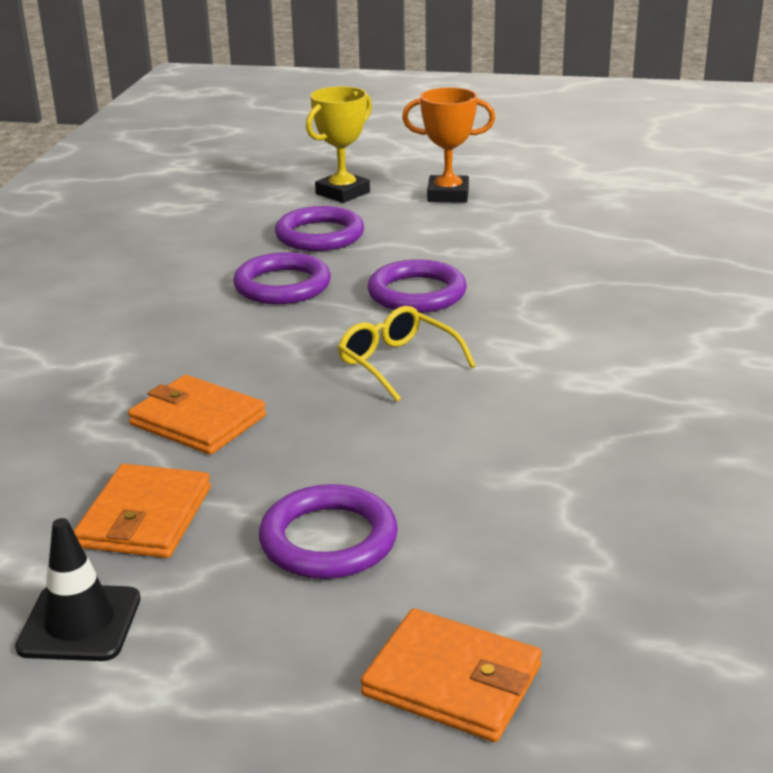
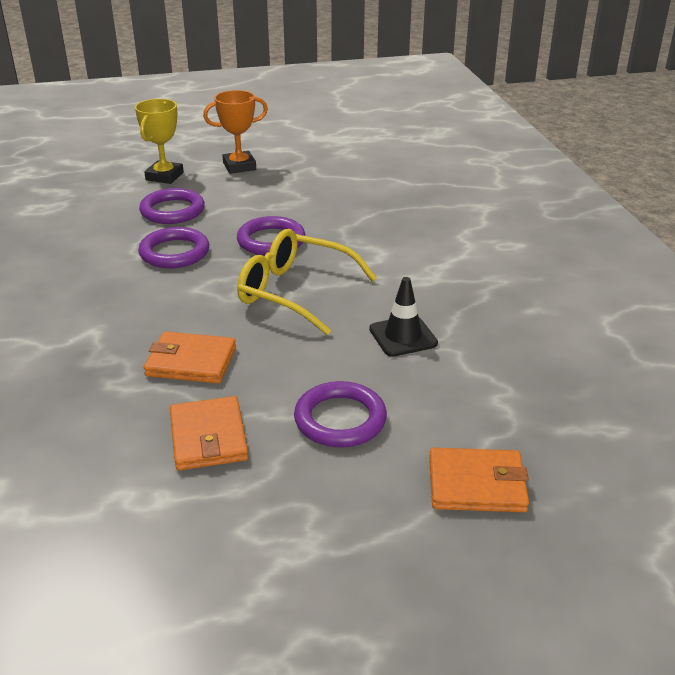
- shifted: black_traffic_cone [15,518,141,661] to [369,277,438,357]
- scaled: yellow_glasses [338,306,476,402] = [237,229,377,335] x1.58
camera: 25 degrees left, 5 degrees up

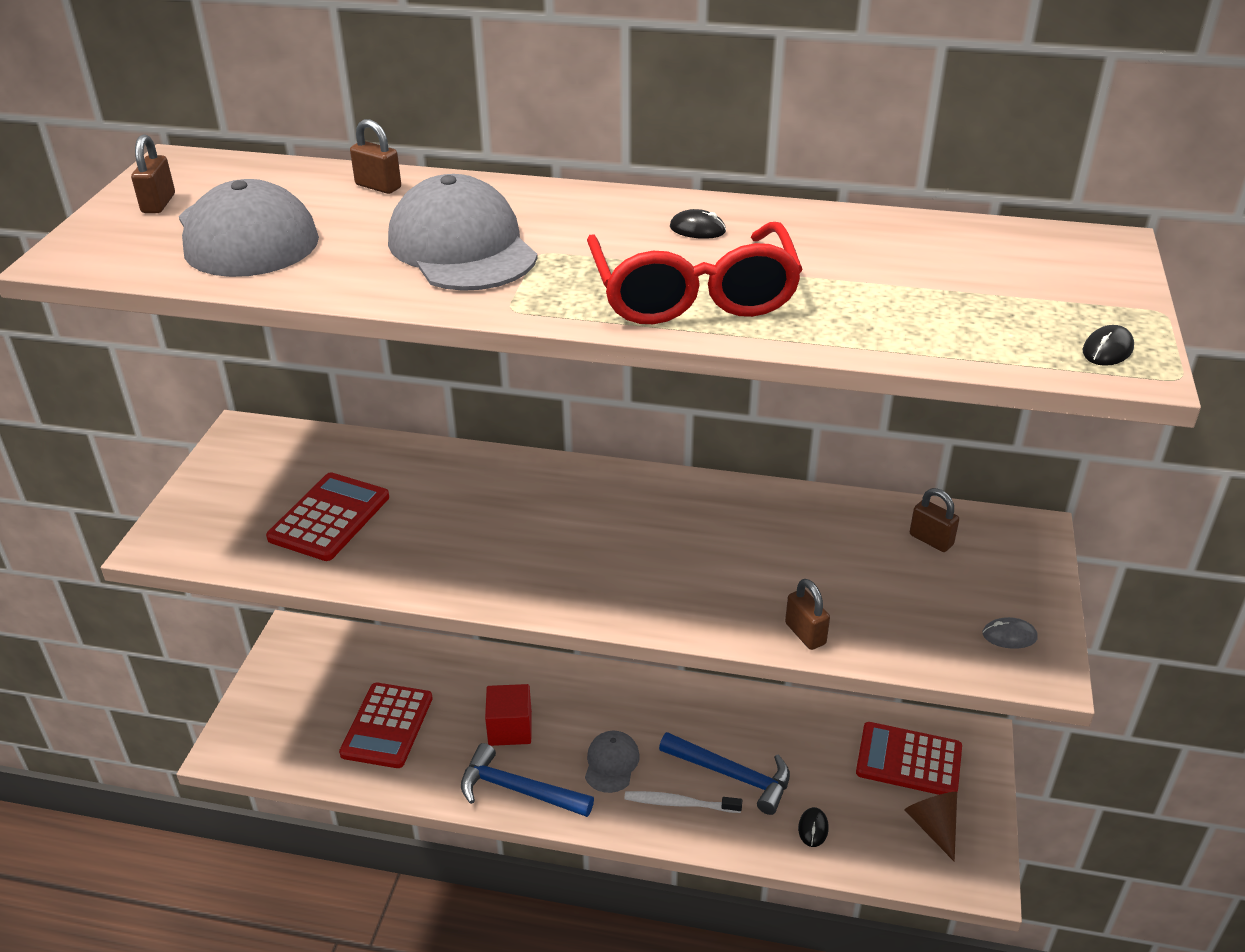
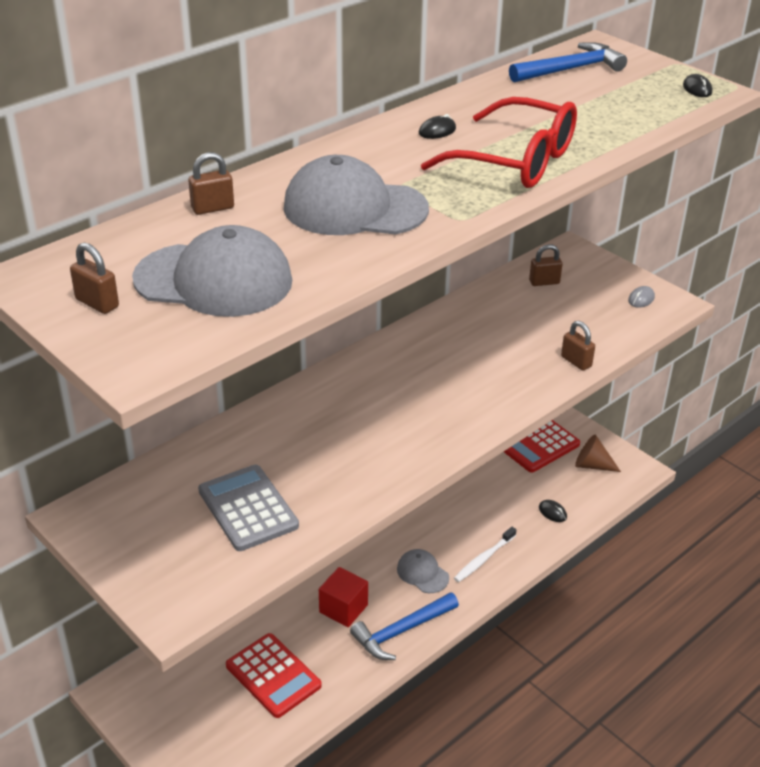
- repainted: red_calculator [266,472,389,561] to grey_calculator [198,465,299,551]
- shifted: blue_hammer [659,732,790,815] to [509,42,627,82]
- rotated: brown_padlock [785,579,830,650] = [561,321,595,371] 45 degrees clockwise
camera: 55 degrees left, 0 degrees up

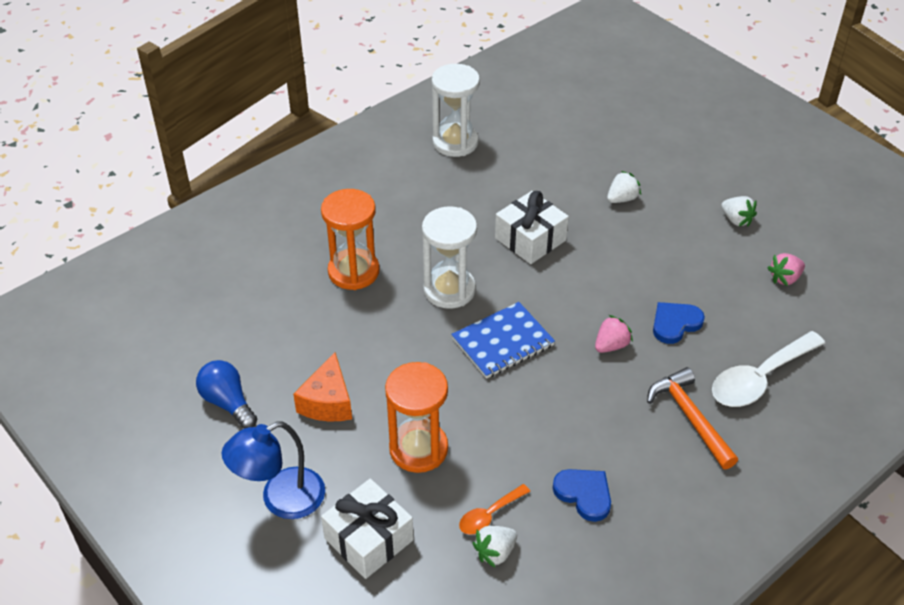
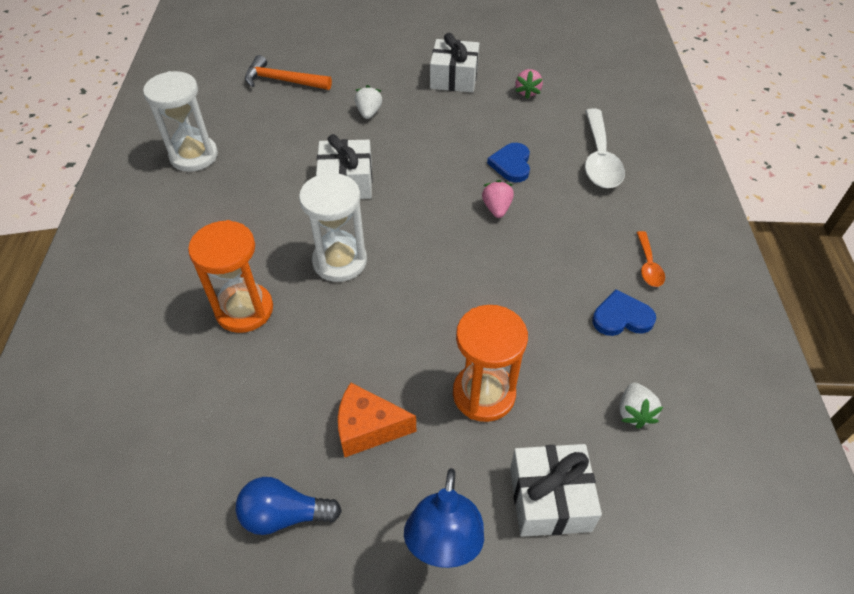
- rotated: orange_cheese [293,352,352,421] = [338,382,416,457] 135 degrees clockwise
- gone: blue_notebook [451,302,555,379]
- shifted: orange_spoon [459,484,530,534] to [636,231,665,287]
- shifted: orange_hammer [647,367,738,469] to [245,55,332,90]
- swapped: white_strawberry [721,196,757,227] to white_gift [430,33,479,93]
camera: 50 degrees left, 5 degrees up

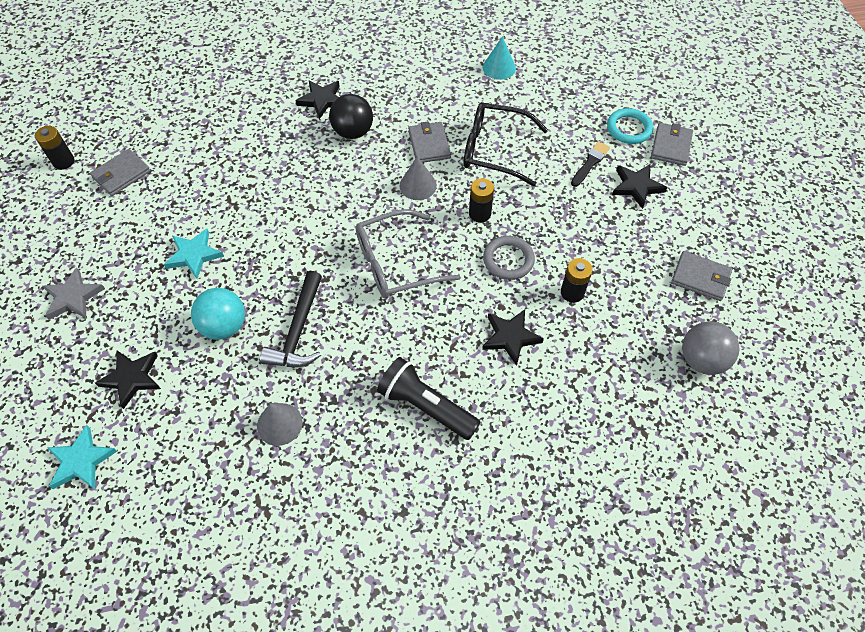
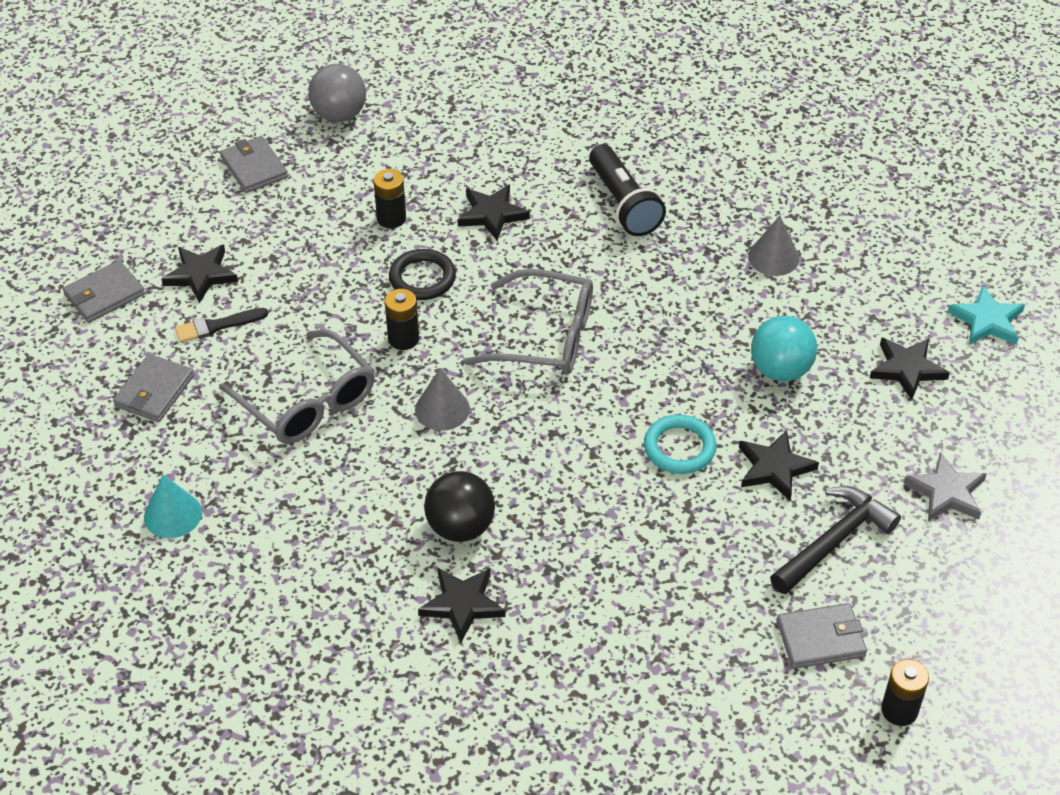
- repainted: turquoise_star [163,228,224,279] to black_star [739,430,819,501]
- shifted: black_hammer [260,271,322,367] to [770,486,901,594]
- shifted: grey_wallet [408,121,451,163] to [113,354,194,422]
- repainted: black_glasses [464,102,548,186] to grey_glasses [219,329,375,444]
- repainted: grey_ring [483,236,535,280] to black_ring [389,249,456,300]
- shifted: turquoise_ring [607,108,653,144] to [644,415,716,474]
camera: 145 degrees left, 10 degrees down

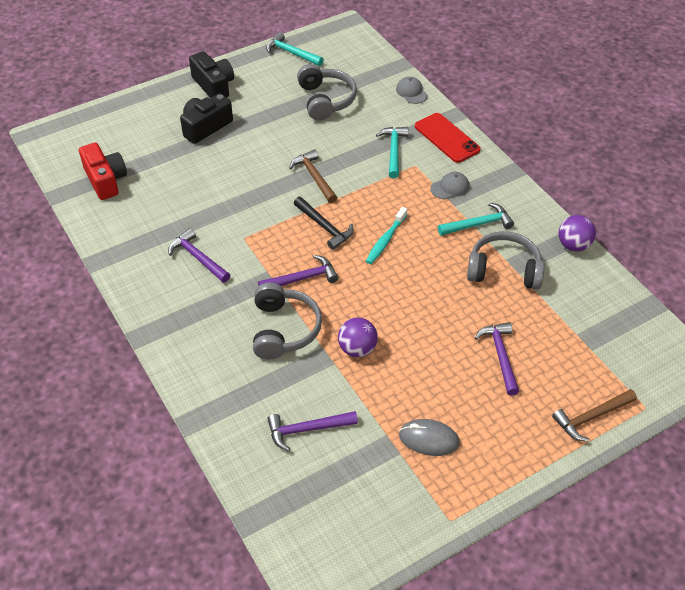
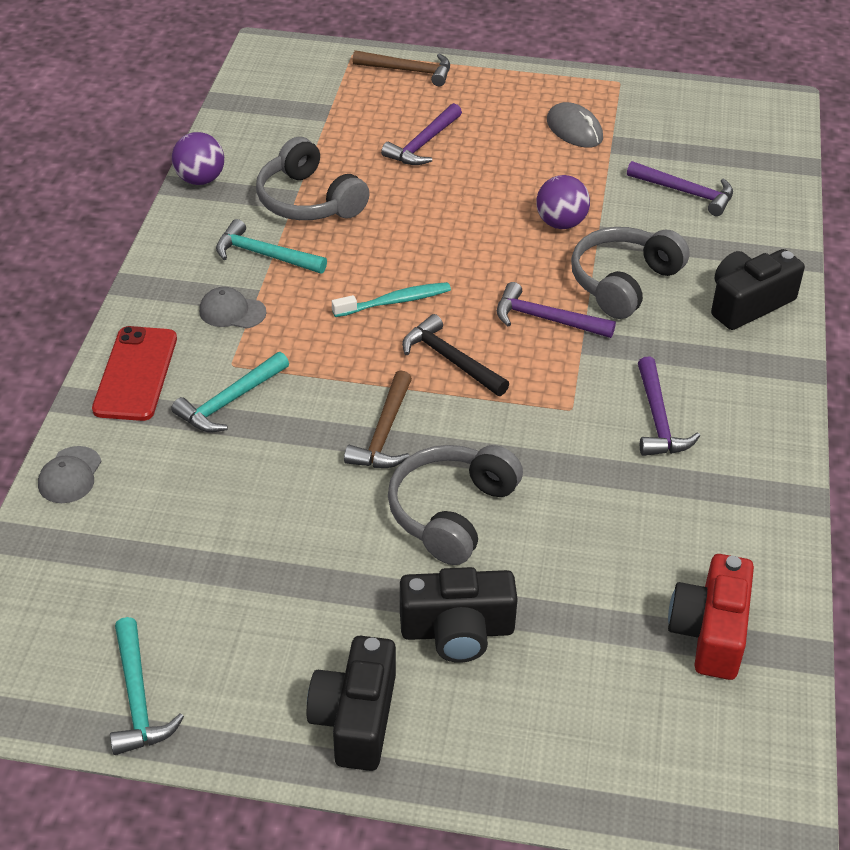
- rotated: black_hammer [294,197,354,250] = [402,314,509,396] 45 degrees counterclockwise
- shifted: grey_headphones [297,64,357,121] to [388,445,523,565]
- new: black_camera [711,249,805,330]
camera: 140 degrees left, 5 degrees down

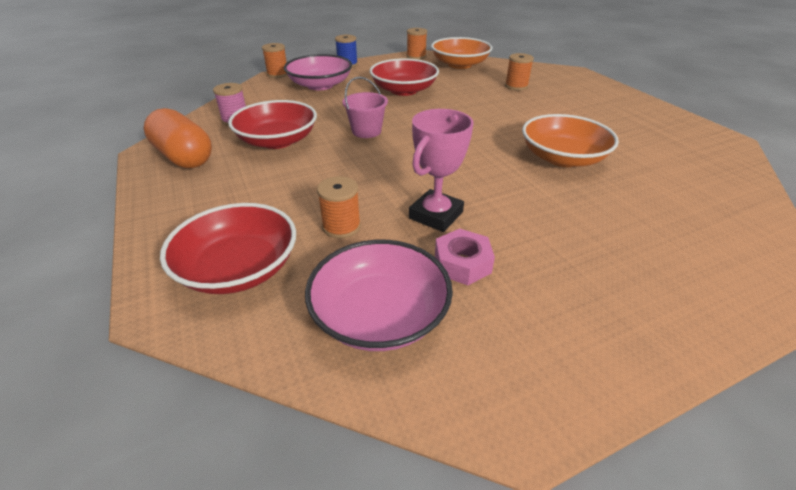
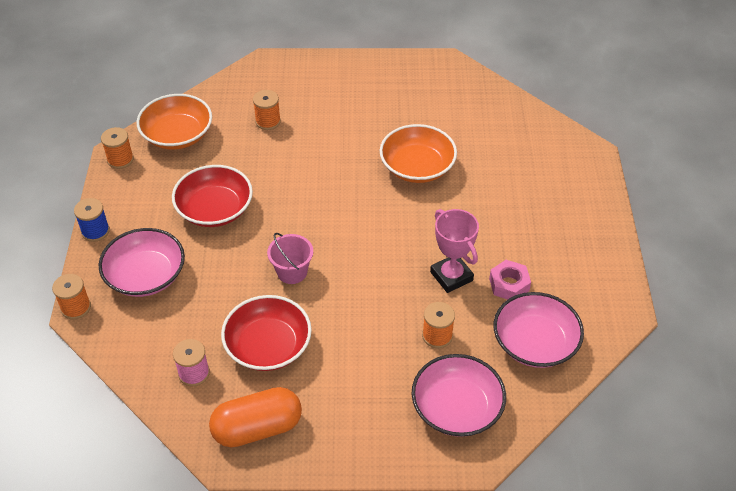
- repainted: red_bowl [160,203,296,294] to pink_bowl [412,354,506,437]
camera: 65 degrees left, 10 degrees up

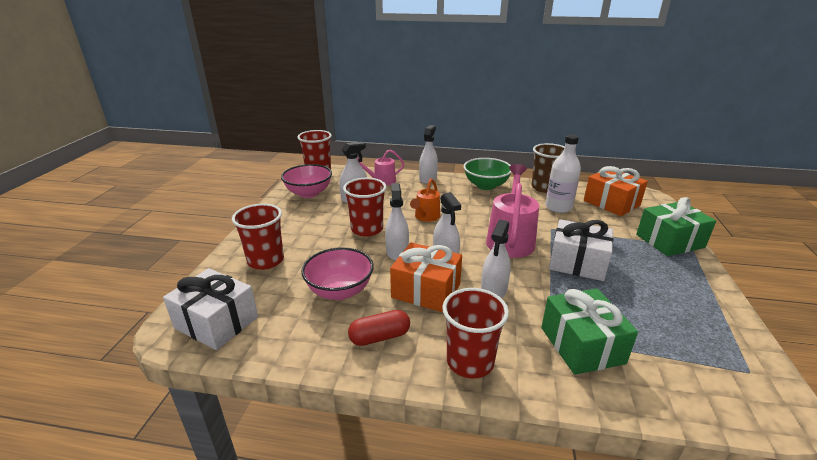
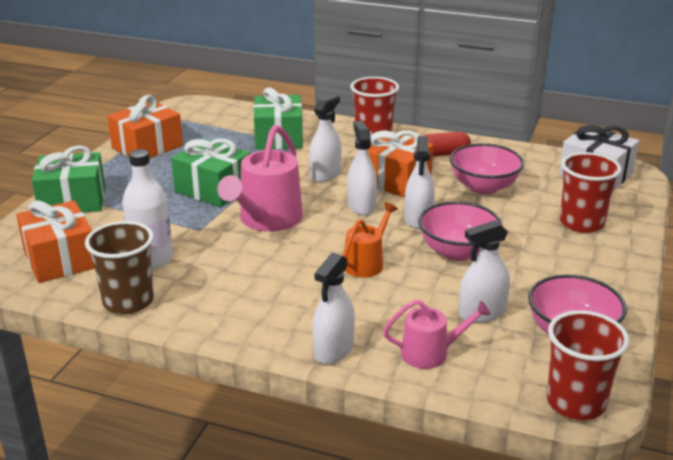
- swapped: red_cup [343,178,387,237] to pink_bowl [418,201,502,261]
- gone: green_bowl [464,158,512,190]
- repainted: white_gift [549,219,613,281] to green_gift [171,139,251,207]
- new: orange_gift [107,95,183,159]
camera: 170 degrees left, 0 degrees up

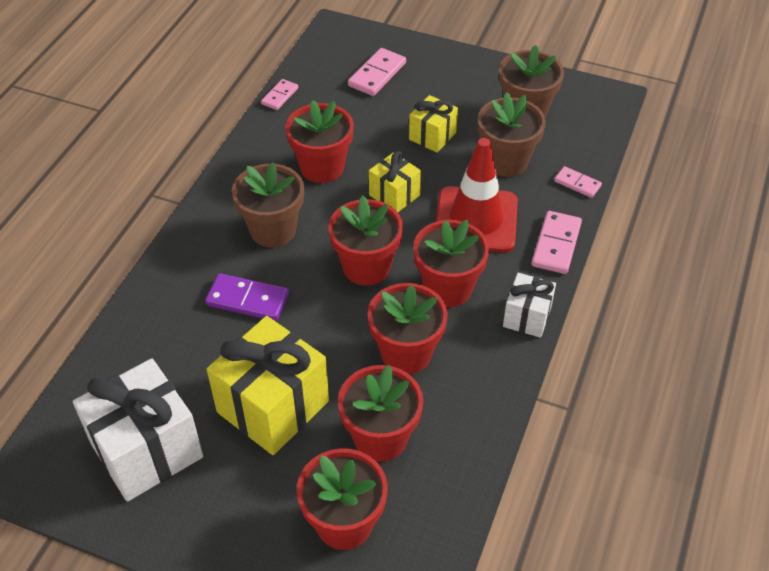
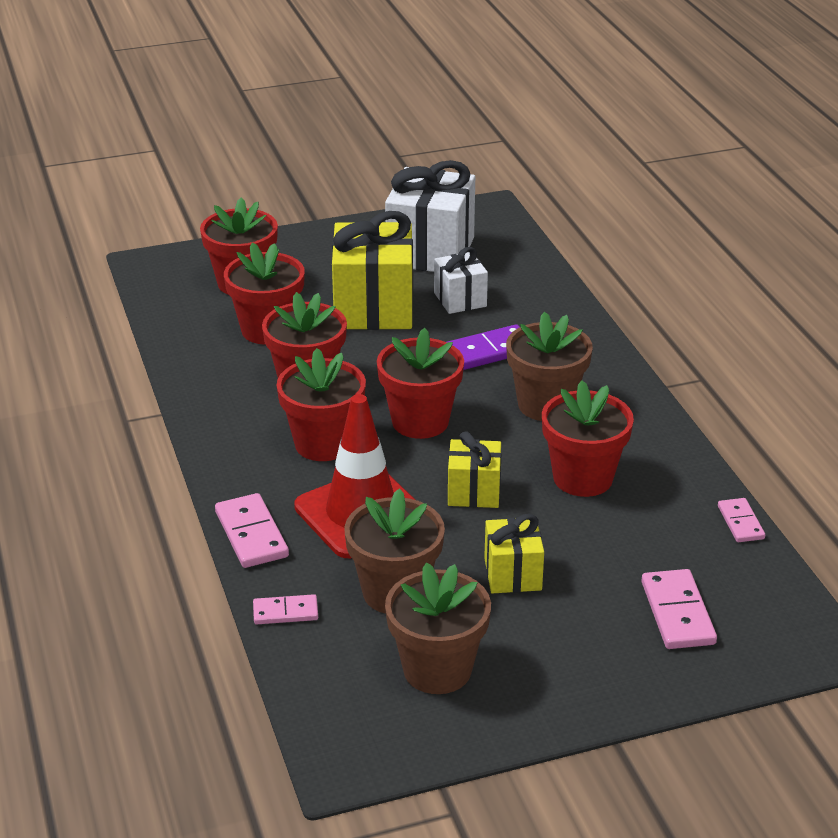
- shifted: white_gift [503,273,556,338] to [434,247,488,314]
camera: 140 degrees right, 15 degrees down

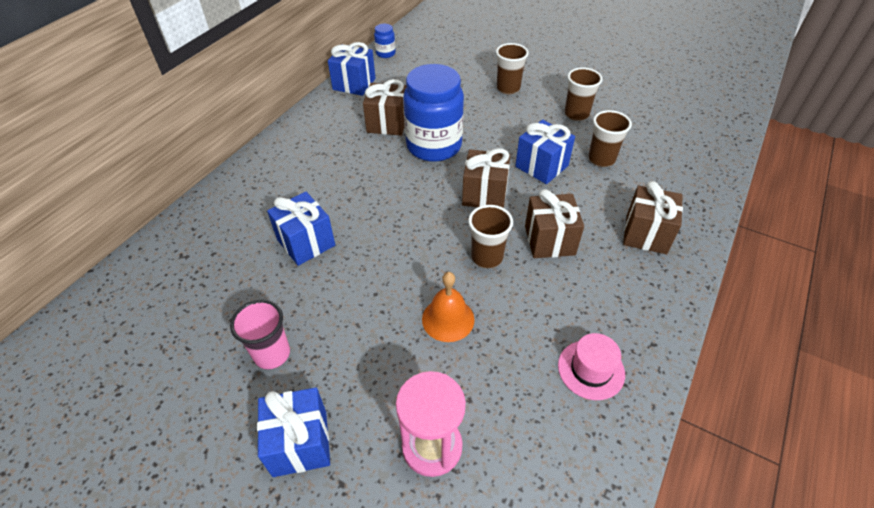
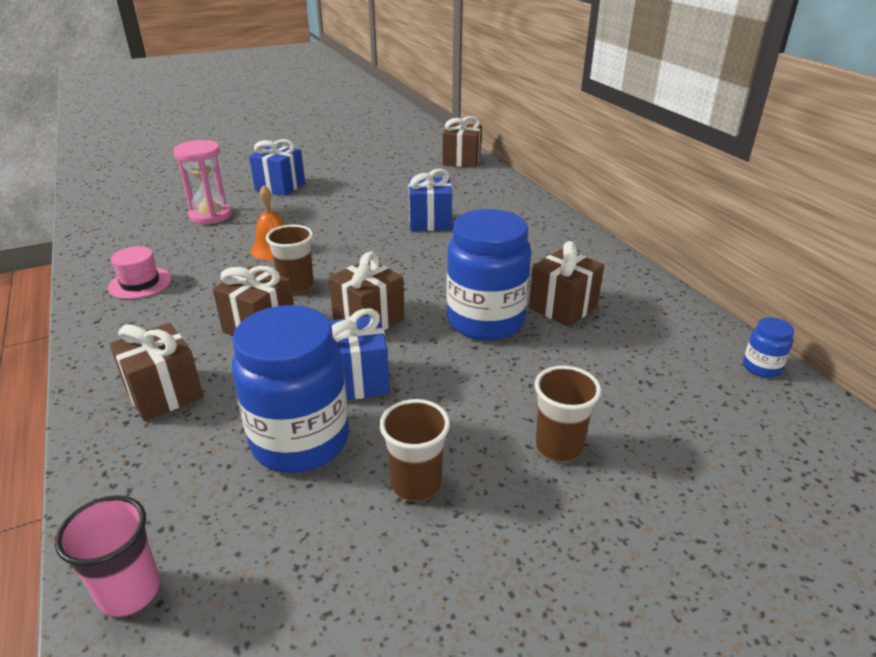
- shifted: pink_cup [230,300,290,370] to [55,495,160,617]
- gone: blue_gift [328,42,375,96]
- swapped: brown_cup [588,110,632,167] to blue_jar [232,305,349,473]
- new: brown_gift [442,116,482,168]
camera: 125 degrees right, 15 degrees down

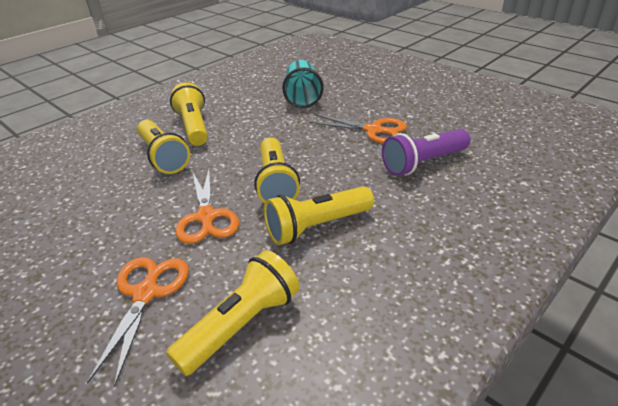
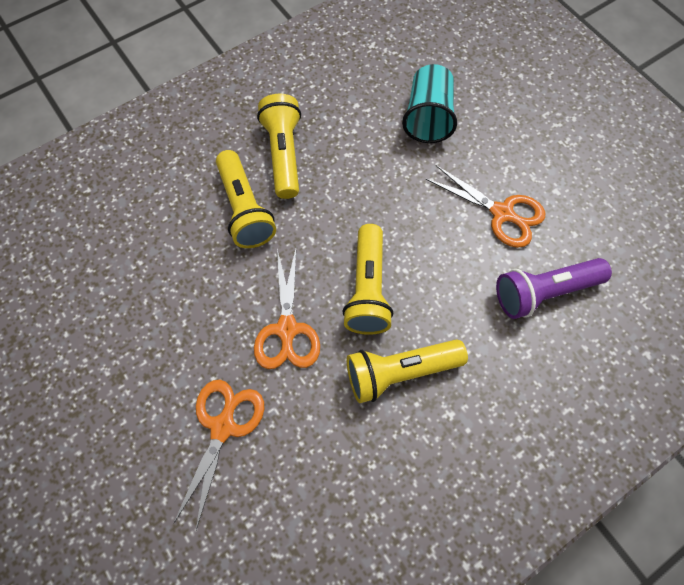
- gone: yellow_flashlight [166,250,300,376]
camera: 10 degrees right, 30 degrees up

